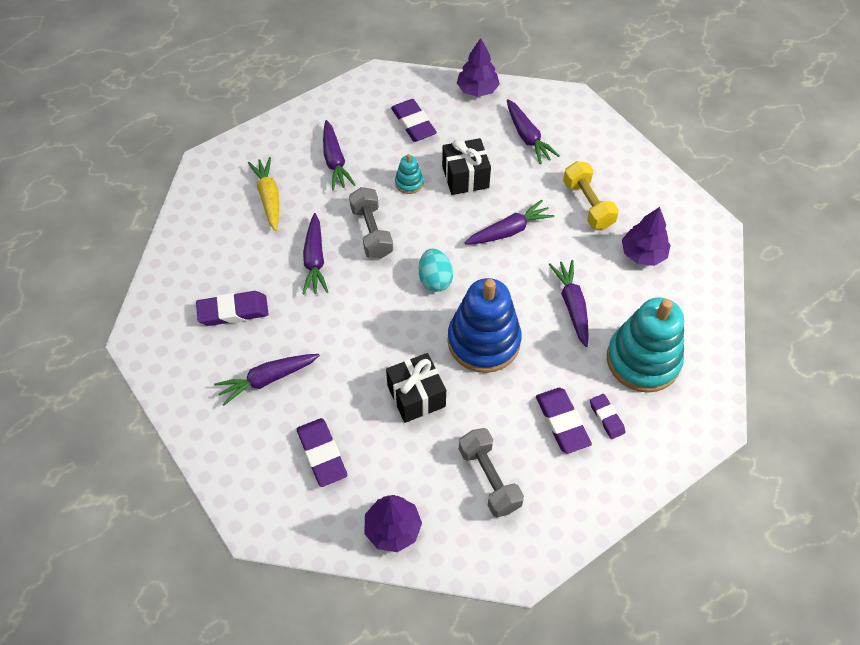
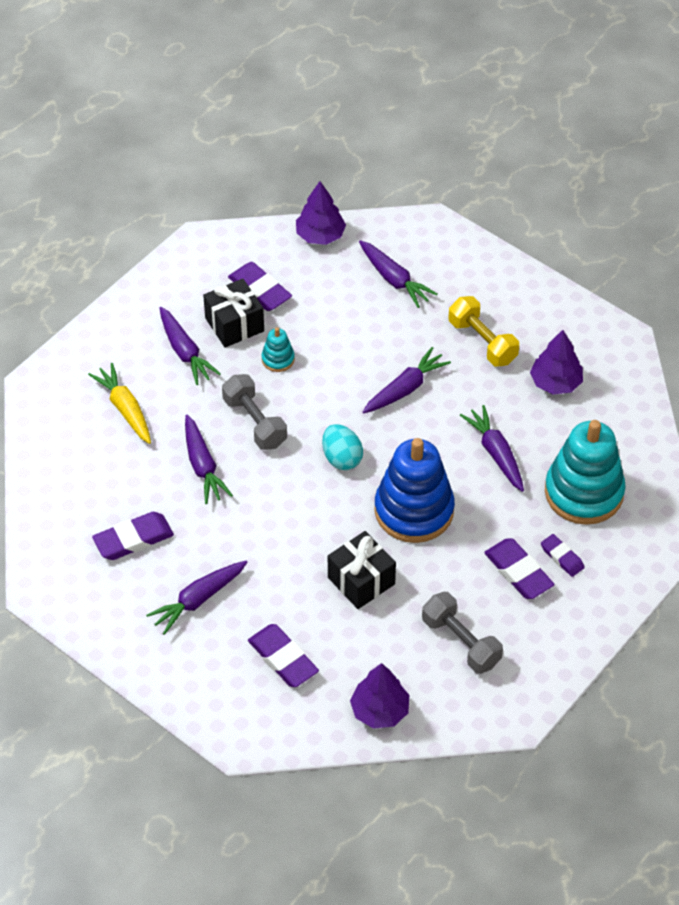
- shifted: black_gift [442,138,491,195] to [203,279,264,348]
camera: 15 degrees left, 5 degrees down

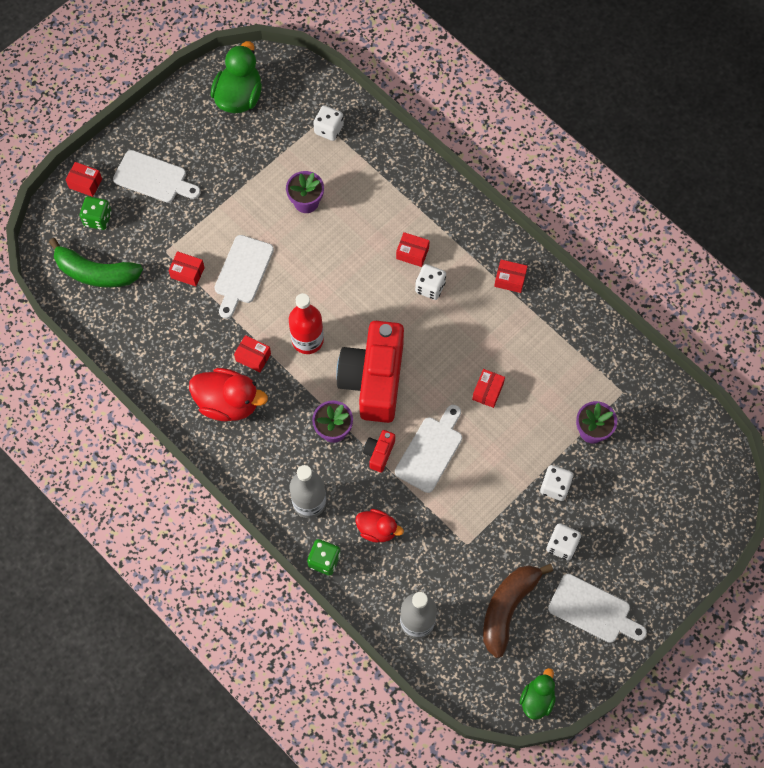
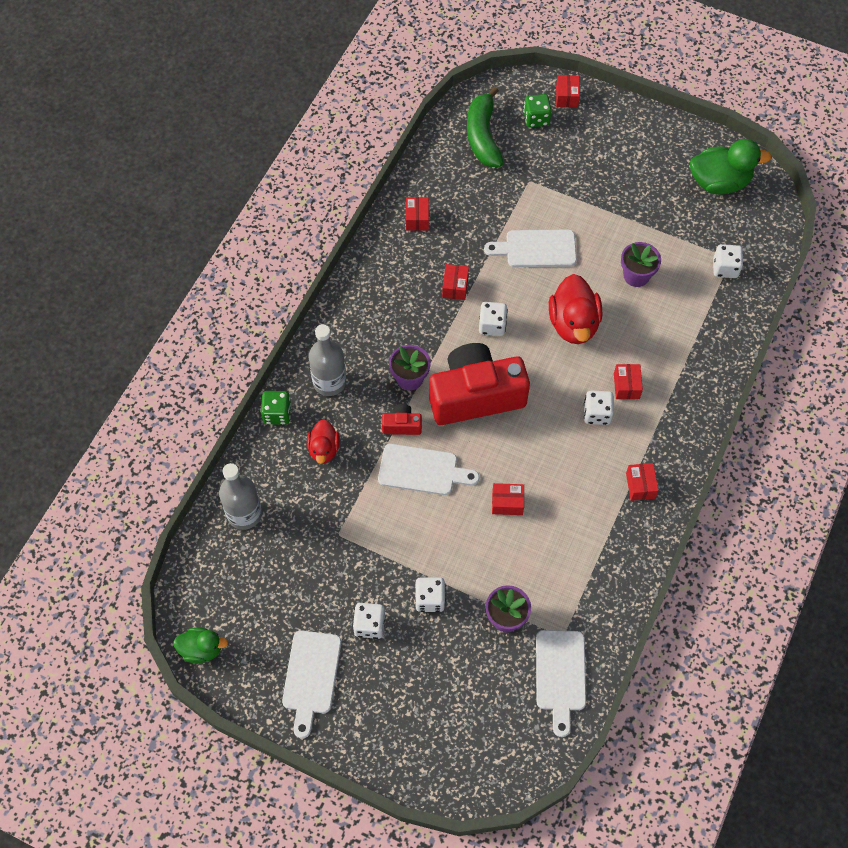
- shifted: white_cutting_board [113,150,201,203] to [536,630,586,737]
- shifted: red_box [168,251,205,286] to [406,197,429,231]
- shifted: red_duck [189,368,268,421] to [549,274,602,344]
- swapped: red_bottle [289,293,324,354] to white_dice [479,302,508,336]
- gone: brown_banana [483,564,553,658]
camera: 70 degrees right, 5 degrees down

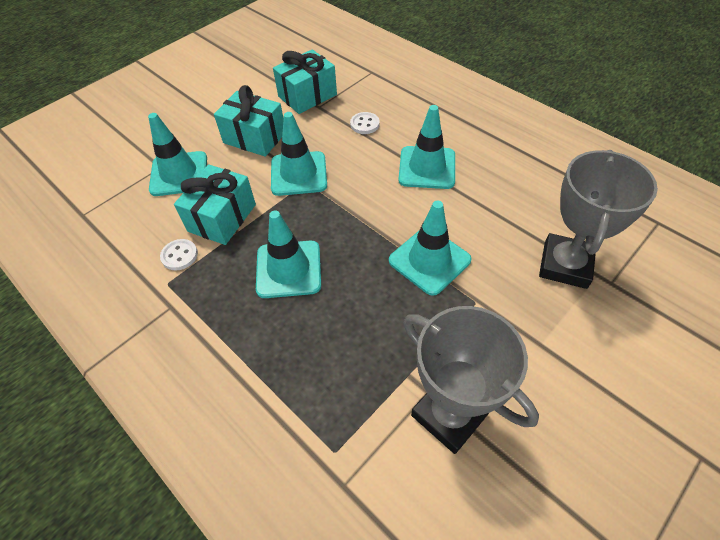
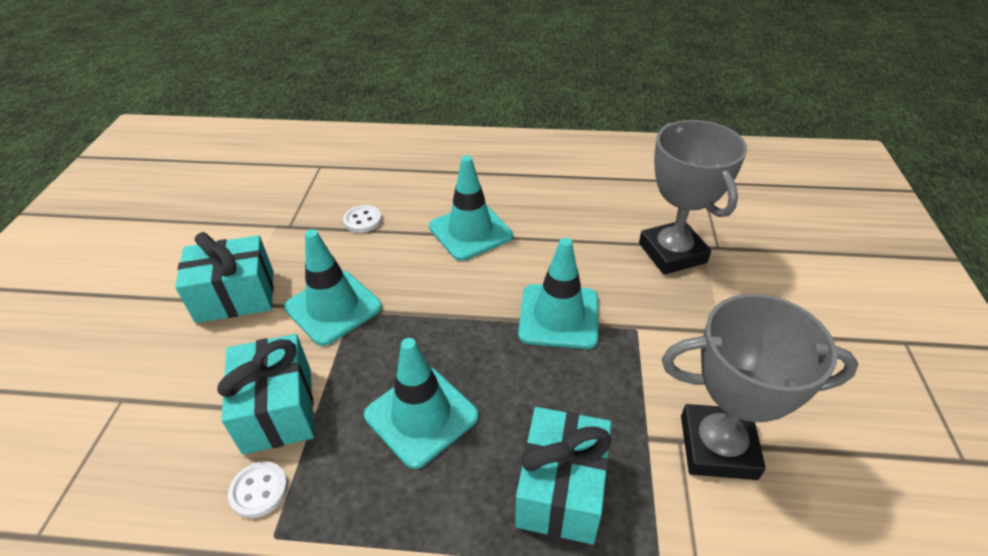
- gone: turquoise_traffic_cone [148,113,207,196]
- shifted: turquoise_gift [273,49,337,114] to [515,407,612,544]
camera: 40 degrees left, 10 degrees down

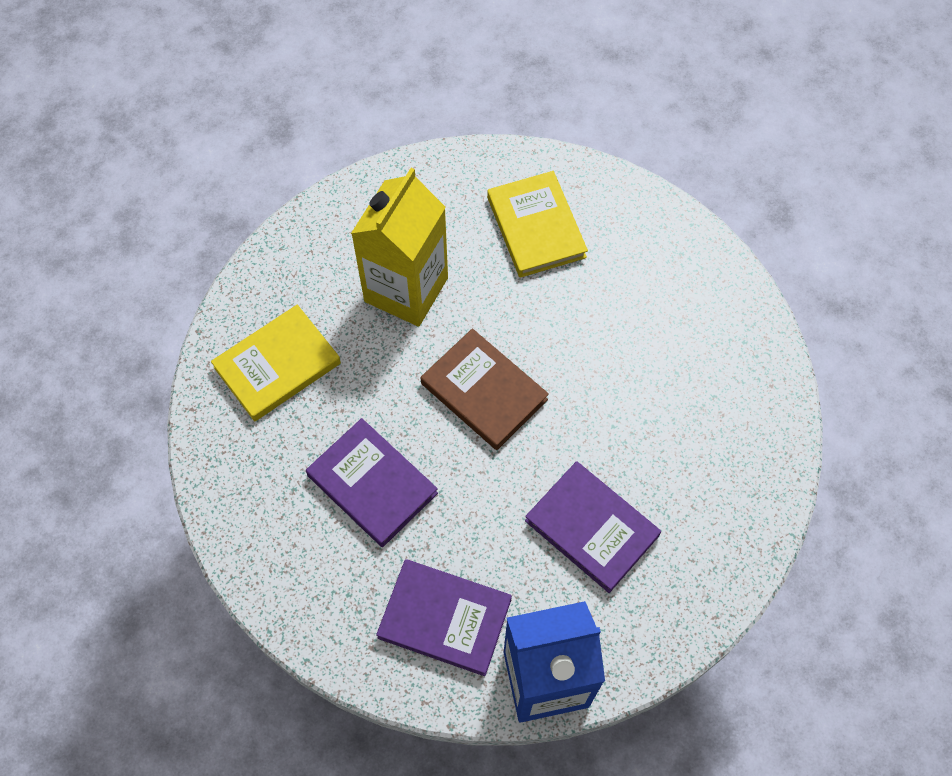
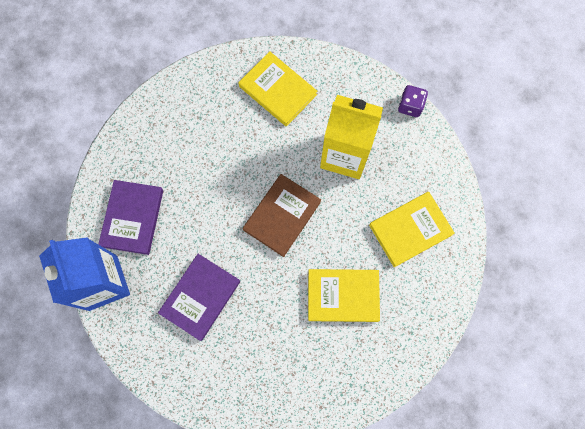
- gone: purple_book [306,418,438,547]
- new: yellow_book [308,269,380,322]
- new: purple_dice [398,85,428,117]
camera: 80 degrees right, 10 degrees up

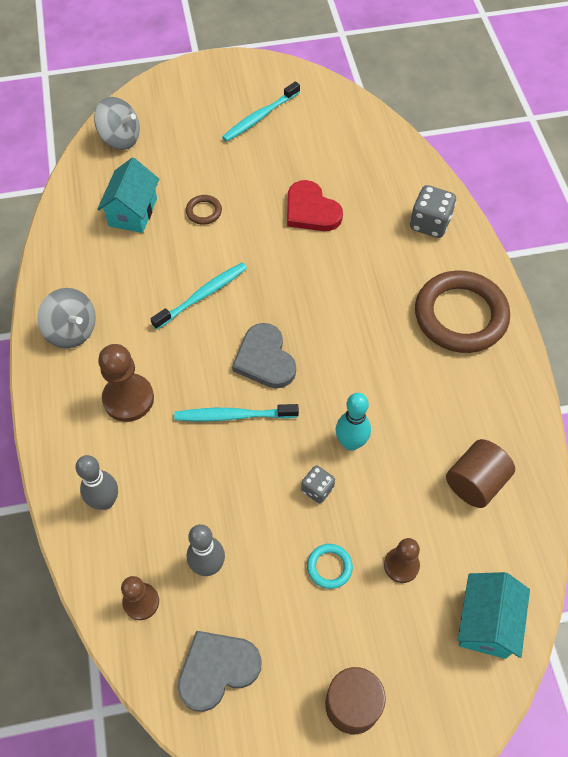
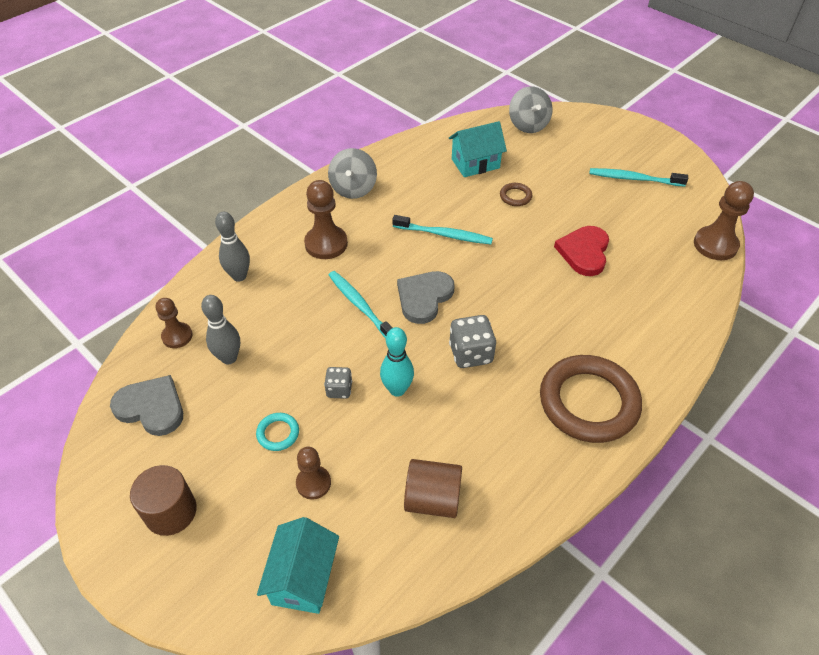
- shifted: grey_dice [410,185,456,238] to [449,315,496,368]
- rotated: turquoise_house [458,572,530,659] = [257,517,339,614] 60 degrees counterclockwise
- new: brown_pawn [694,181,754,260]
camera: 55 degrees right, 10 degrees down

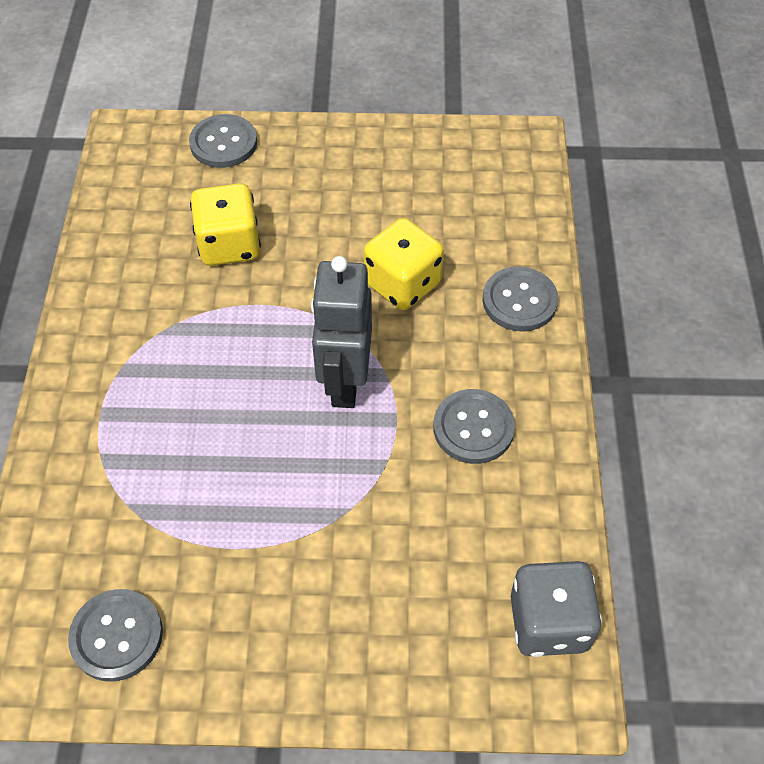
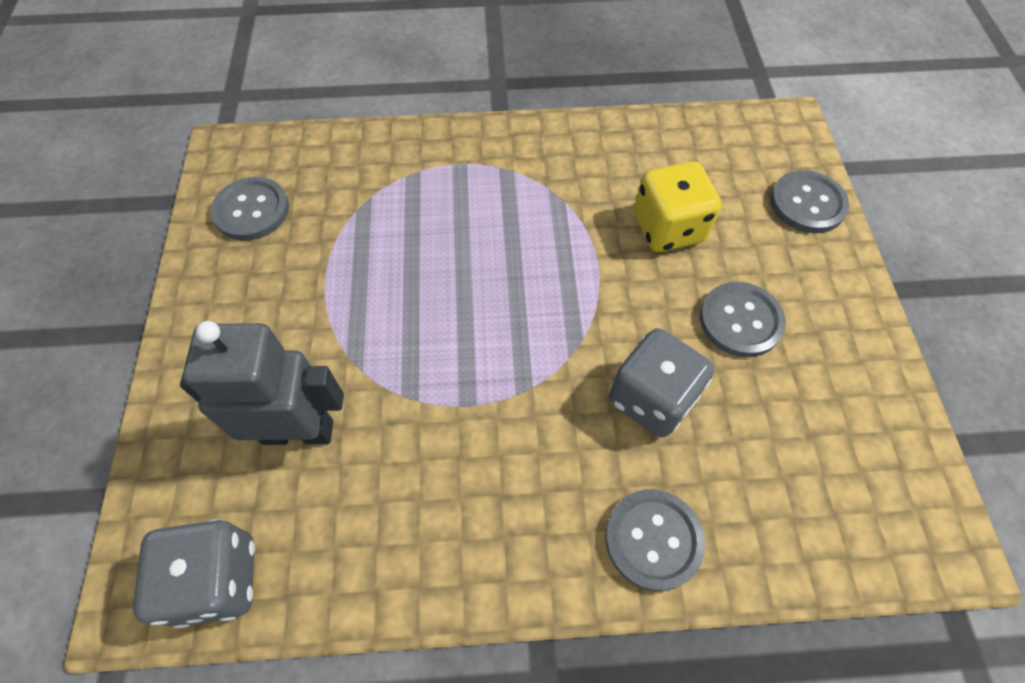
- shifted: grey_robot [311,256,372,408] to [180,321,344,445]
- repainted: yellow_dice [364,218,444,310] to grey_dice [609,328,714,437]
- shifted: grey_button [433,389,515,464] to [700,282,786,357]
camera: 85 degrees right, 5 degrees up

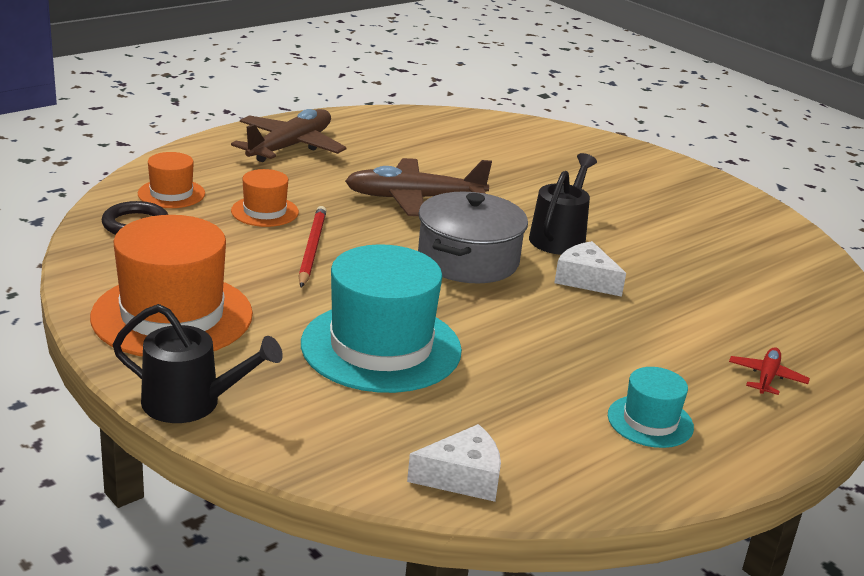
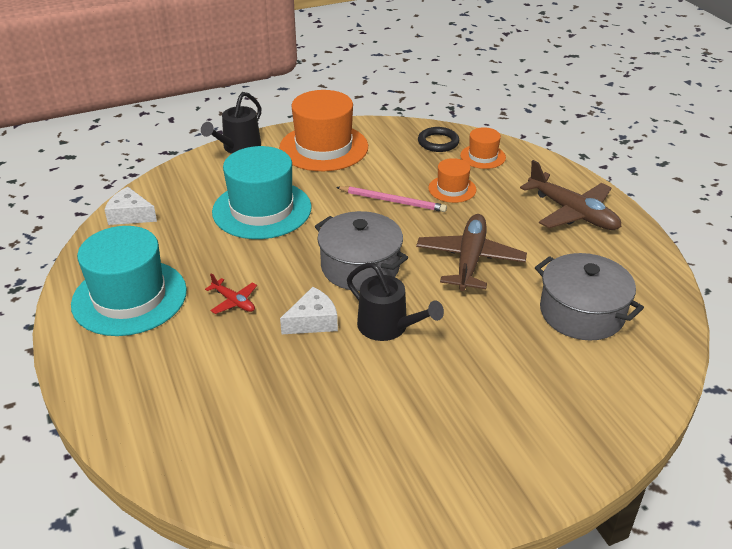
- repainted: red_pencil [298,206,326,287] to pink_pencil [336,186,447,212]
- rotated: white_cheese [407,424,501,502] = [104,187,157,225] 105 degrees clockwise
- scaled: turquoise_hat [608,367,694,448] = [71,226,187,336] x1.99
- shifted: red_plane [729,347,810,395] to [205,274,257,314]
- new: grey_pot [535,253,644,341]
camera: 110 degrees right, 10 degrees up

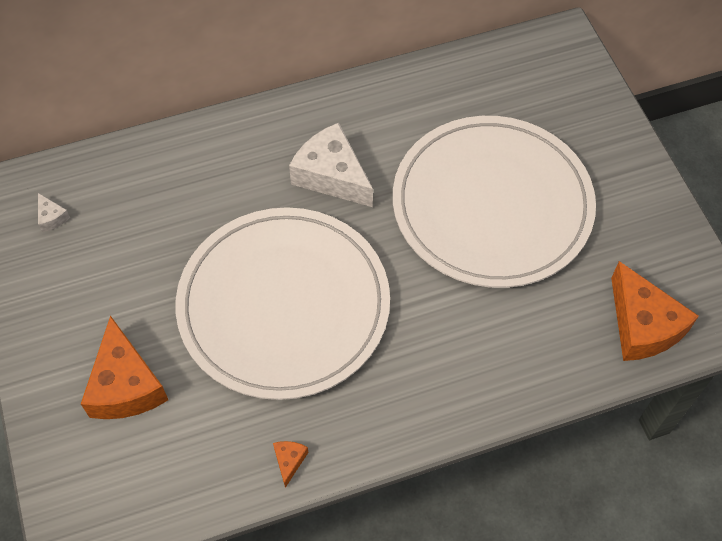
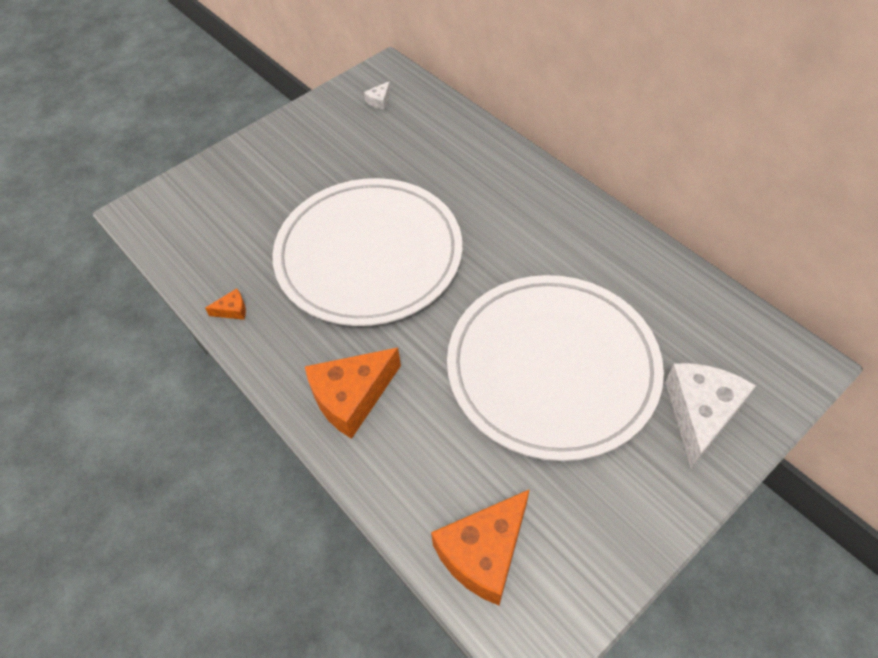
- shifted: orange_cheese [81,316,168,419] to [305,348,401,439]
- shifted: white_cheese [289,123,373,207] to [665,363,756,468]
camera: 70 degrees right, 5 degrees down

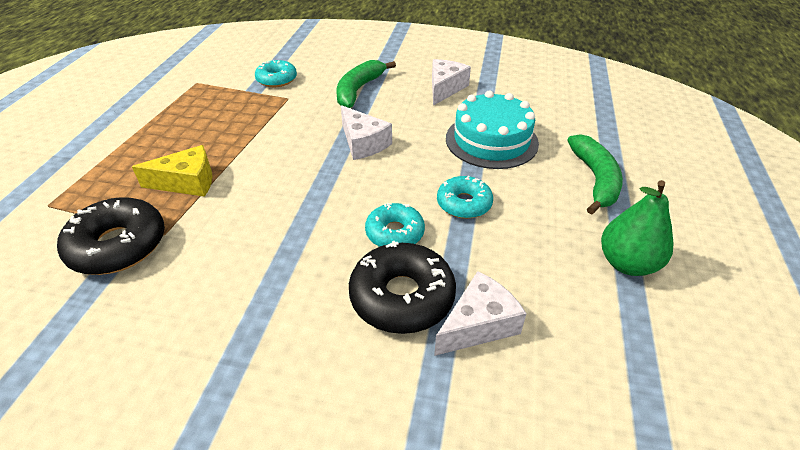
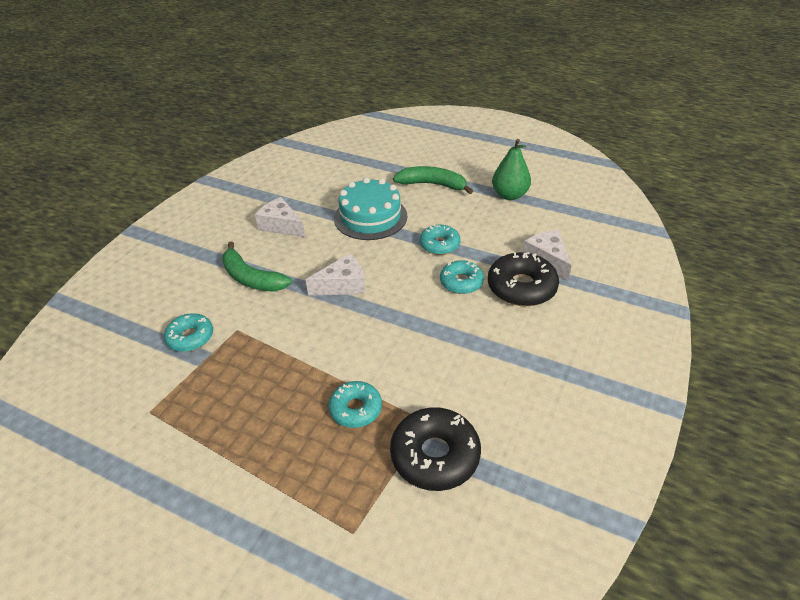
- swapped: yellow_cheese [132,145,212,197] to turquoise_donut [329,381,382,428]
camera: 75 degrees left, 0 degrees up

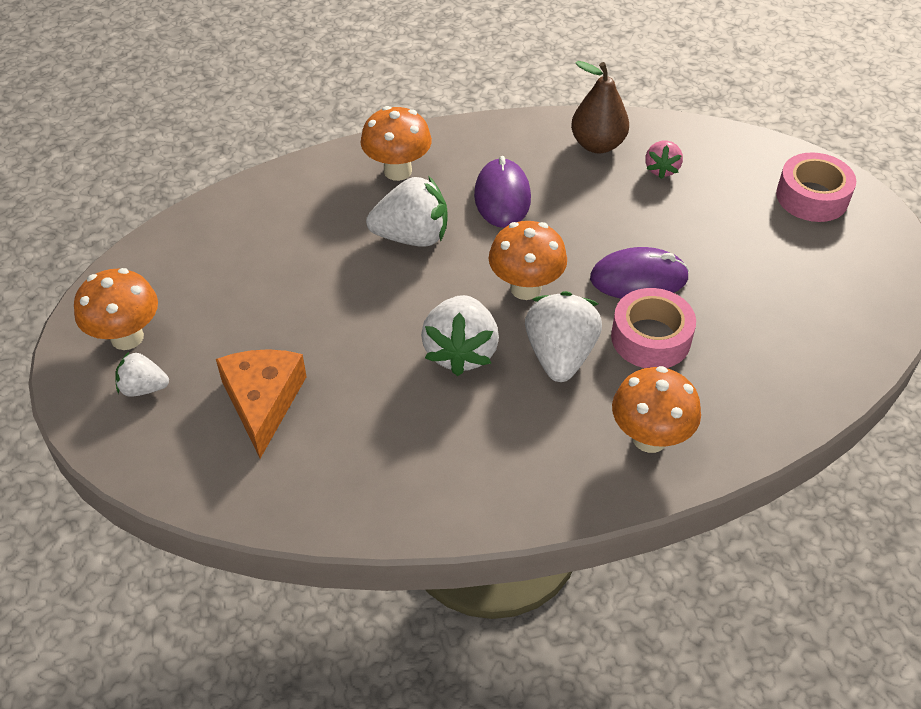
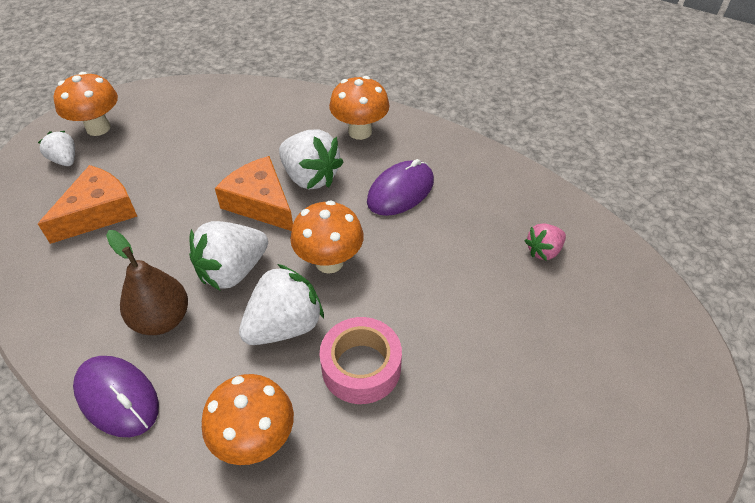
- shifted: brown_pear [571,61,629,153] to [106,230,188,335]
- shifted: purple_mouse [590,247,689,299] to [73,356,159,437]
- gone: pink_tape [776,152,856,222]
- new: orange_cheese [215,156,293,231]
camera: 45 degrees right, 0 degrees up

